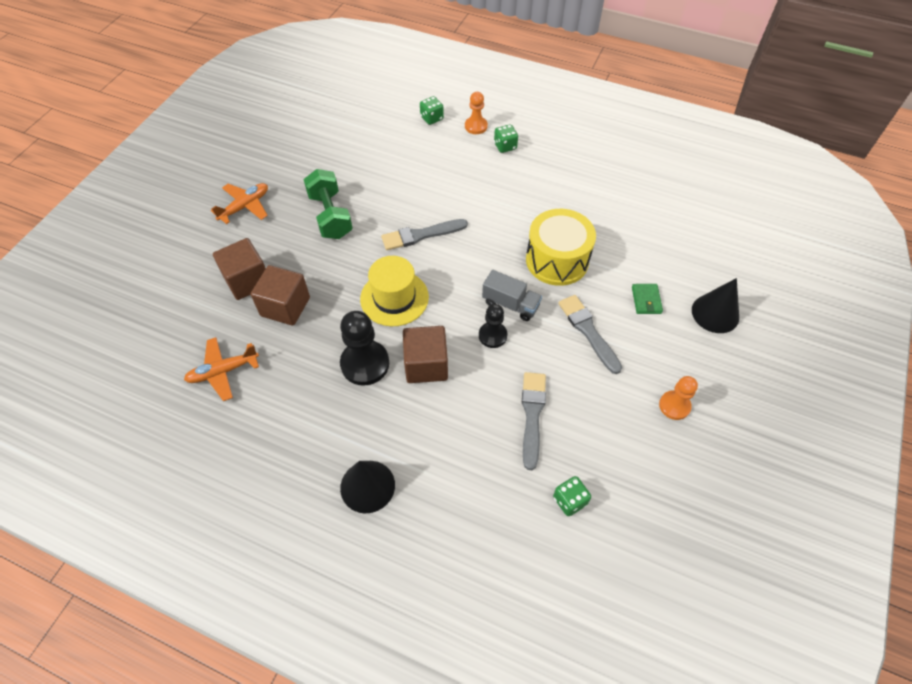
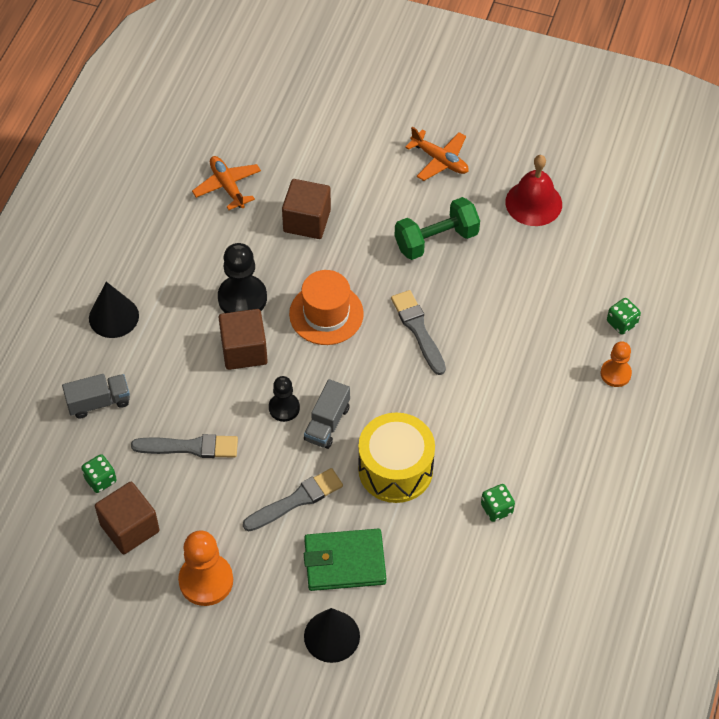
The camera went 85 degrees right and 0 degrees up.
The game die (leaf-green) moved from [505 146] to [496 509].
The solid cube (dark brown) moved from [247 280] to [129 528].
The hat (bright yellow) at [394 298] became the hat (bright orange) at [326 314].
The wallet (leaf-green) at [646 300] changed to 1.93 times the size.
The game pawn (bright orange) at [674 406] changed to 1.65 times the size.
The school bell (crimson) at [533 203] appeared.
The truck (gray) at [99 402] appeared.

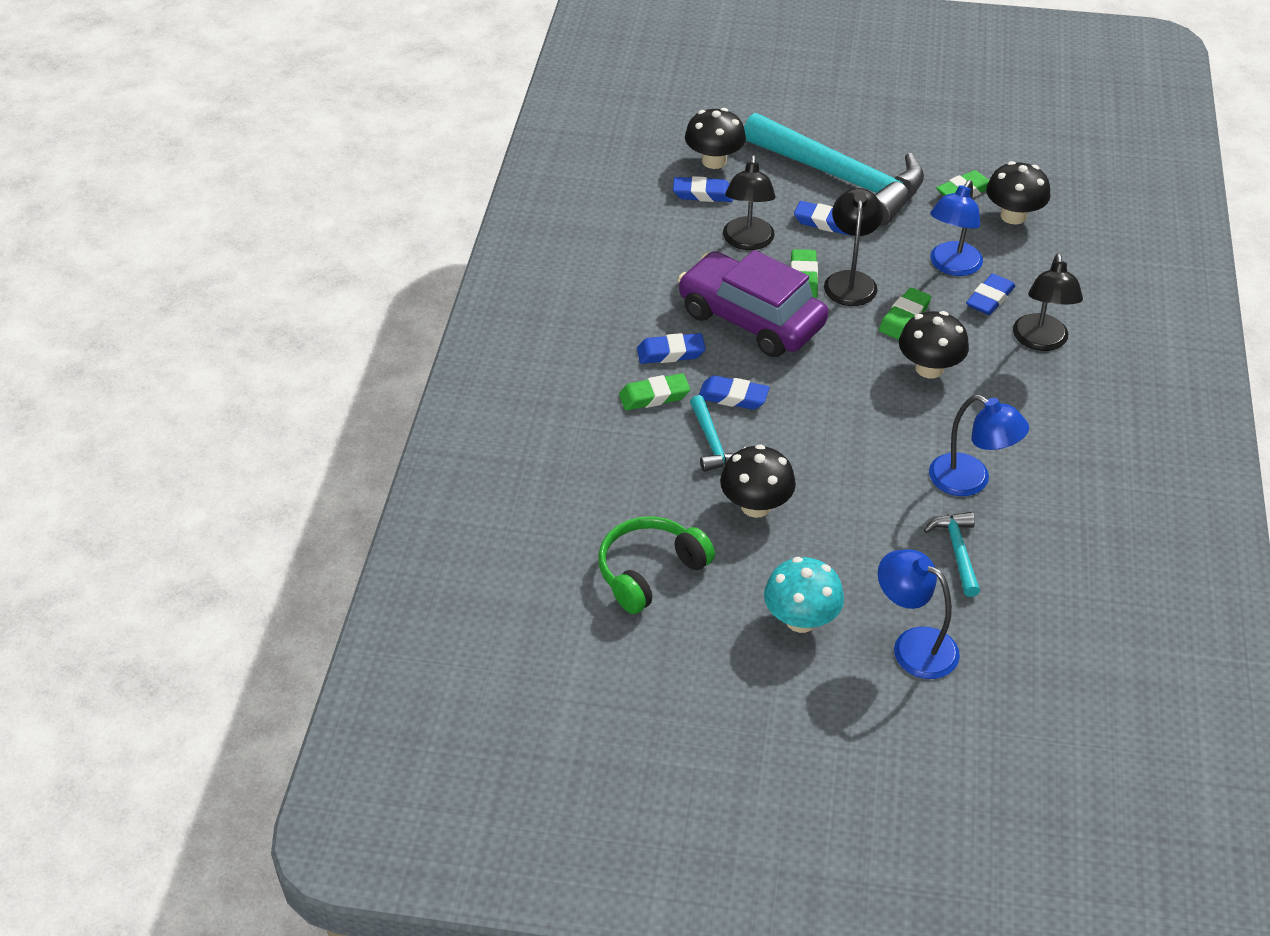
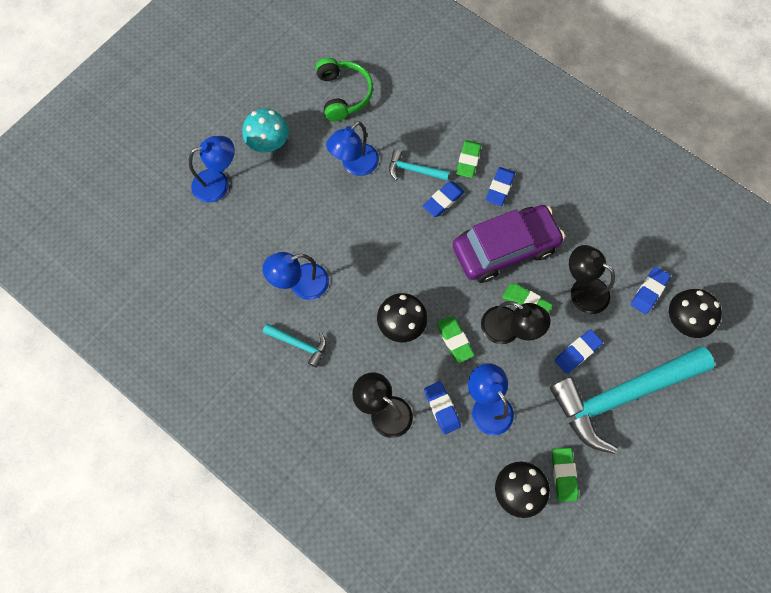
The camera went 120 degrees right and 25 degrees up.
The toadstool (jet-black) at [756 506] was replaced by the desk lamp (royal blue) at [355 165].
The claw hammer (teal) moved from [957 551] to [299 344].

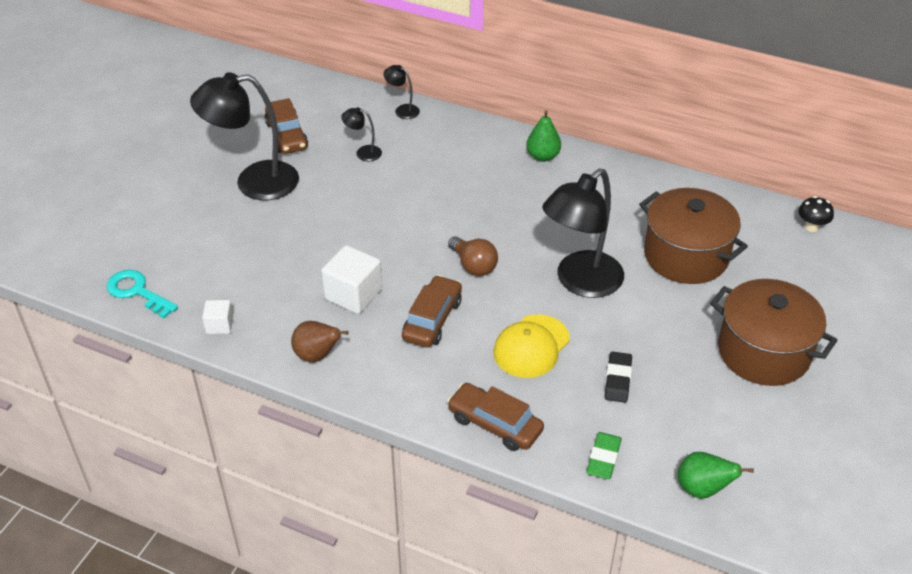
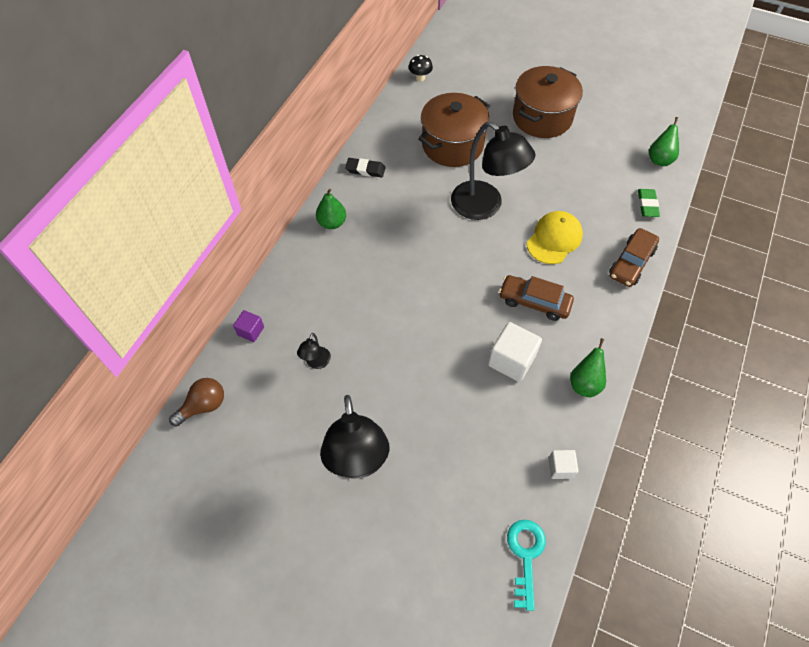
The camera went 90 degrees left and 15 degrees up.
The desk lamp (jet-black) at [402 110] was replaced by the solid cube (violet) at [251 331].
The automobile (dark brown) at [286 135] disappeared.
The lightbulb (dark brown) moved from [473 266] to [203 406].
The door key (teal) at [137 292] turned 150 degrees clockwise.
The peaked cap (bright yellow) at [531 346] turned 90 degrees counterclockwise.
The pear fruit (dark brown) at [317 355] became the pear fruit (leaf-green) at [584 383].
The pencil eraser (jet-black) moved from [618 380] to [365 169].
The pencil eraser (leaf-green) at [603 458] turned 75 degrees clockwise.

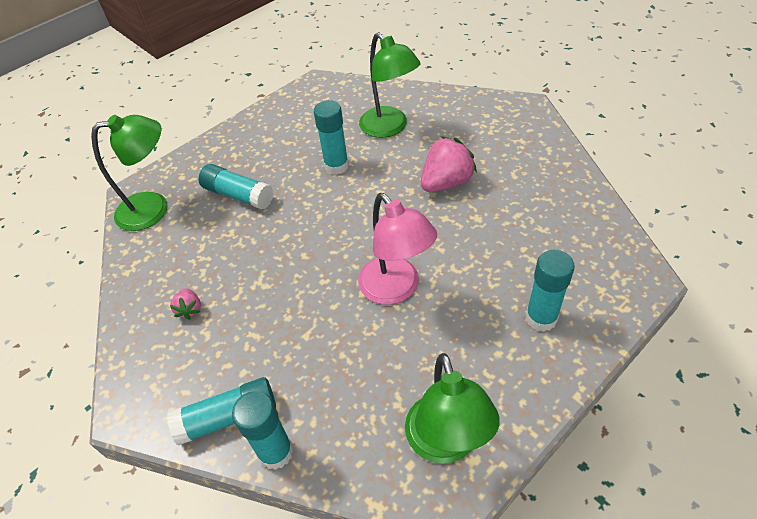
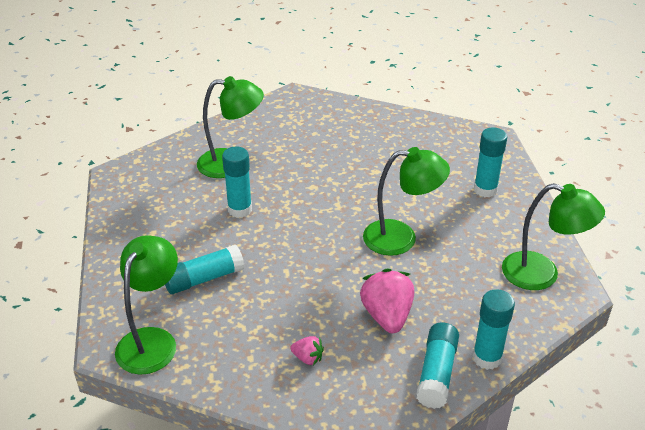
The camera went 60 degrees left and 10 degrees down.
The strawberry (pink) moved from [446 182] to [387 316].
The desk lamp (pink) at [396 289] became the desk lamp (leaf-green) at [401 238].

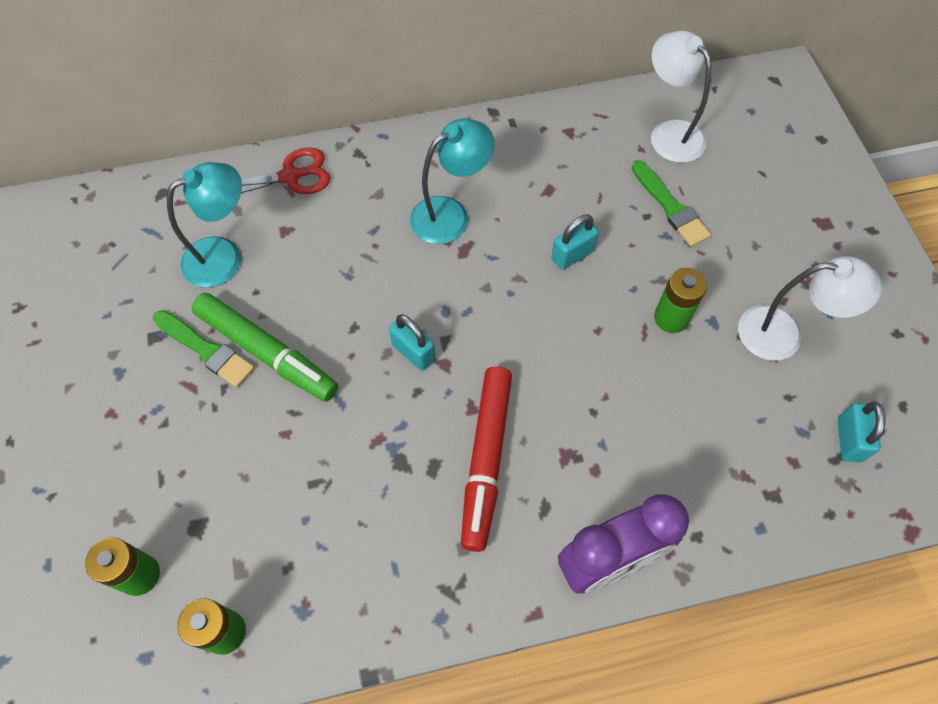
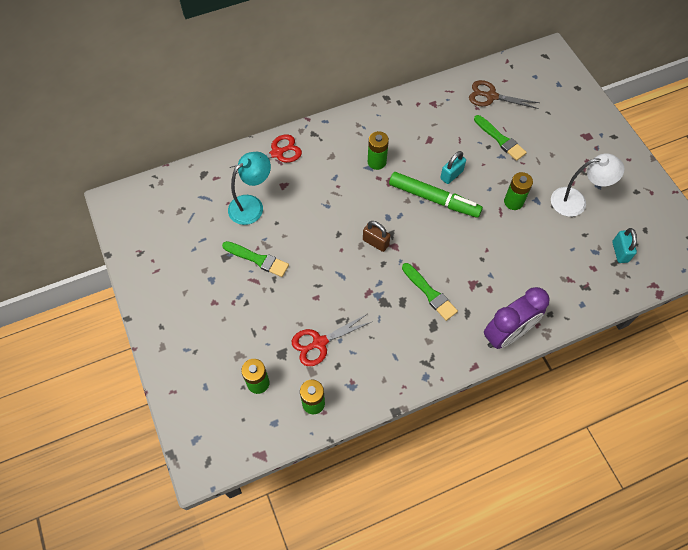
The camera went 10 degrees left and 0 degrees up.
The desk lamp (pure white) at [669 133] was replaced by the shears (dark brown) at [491 96].
The desk lamp (teal) at [450 214] was replaced by the power cell (leaf-green) at [377 162].
The marker pen (leaf-green) moved from [267 353] to [434 199].
The lock (teal) at [413 352] became the lock (dark brown) at [375 242].
The marker pen (crimson) at [486 460] was replaced by the paint brush (leaf-green) at [430 293].
The shears (crimson) at [319 342] appeared.

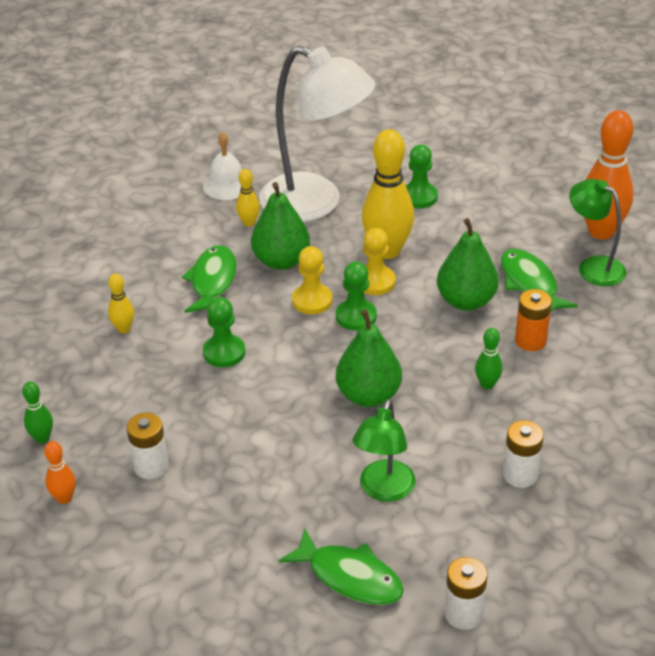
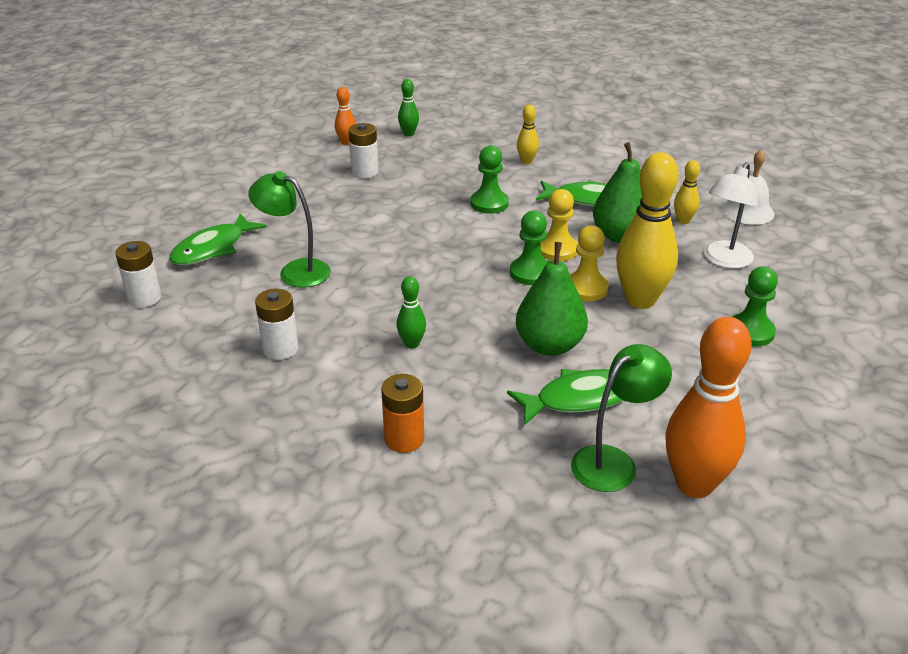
The camera went 95 degrees right and 5 degrees down.
The desk lamp (pure white) at [315 203] changed to 0.54 times the size.
The power cell (bright orange) moved from [530 340] to [404 439].
The pear fruit (leaf-green) at [368 395] disappeared.

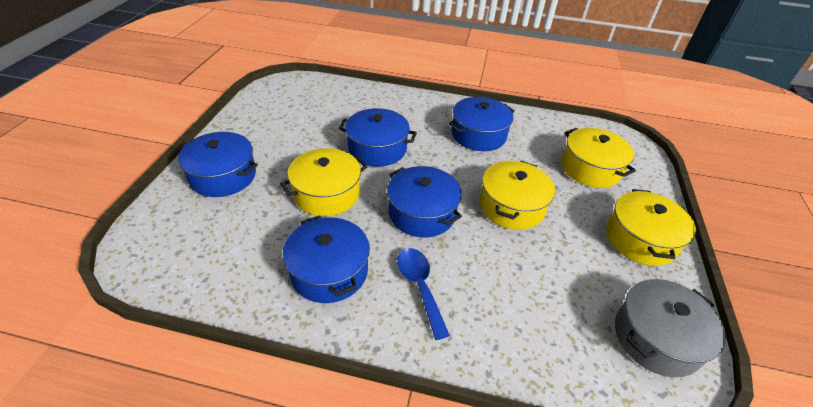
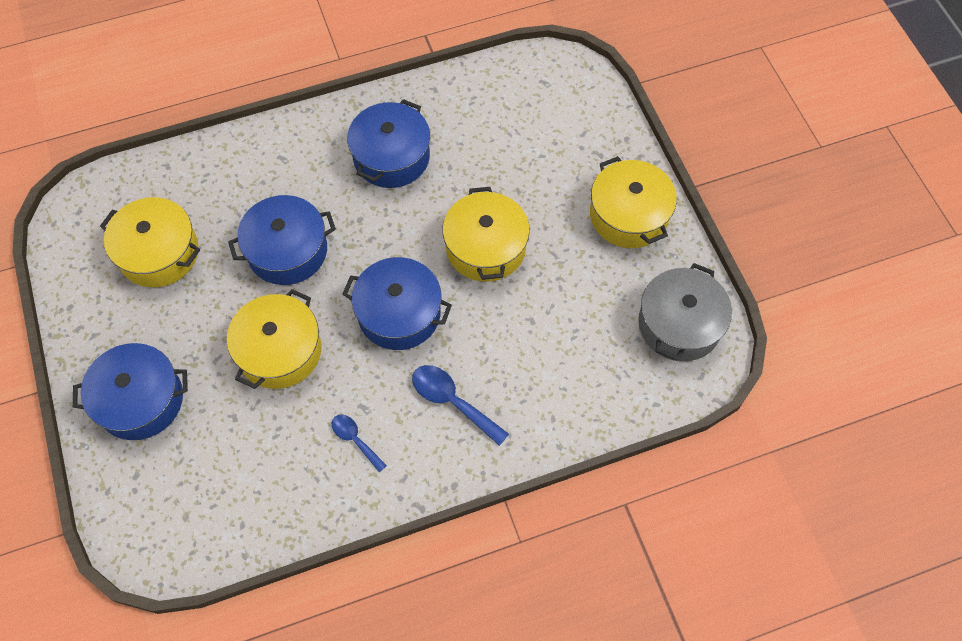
The camera went 30 degrees left and 20 degrees up.
The cooking pot (bright yellow) moved from [590 168] to [159 253].
The cooking pot (royal blue) at [329 271] was replaced by the tablespoon (royal blue) at [355 440].

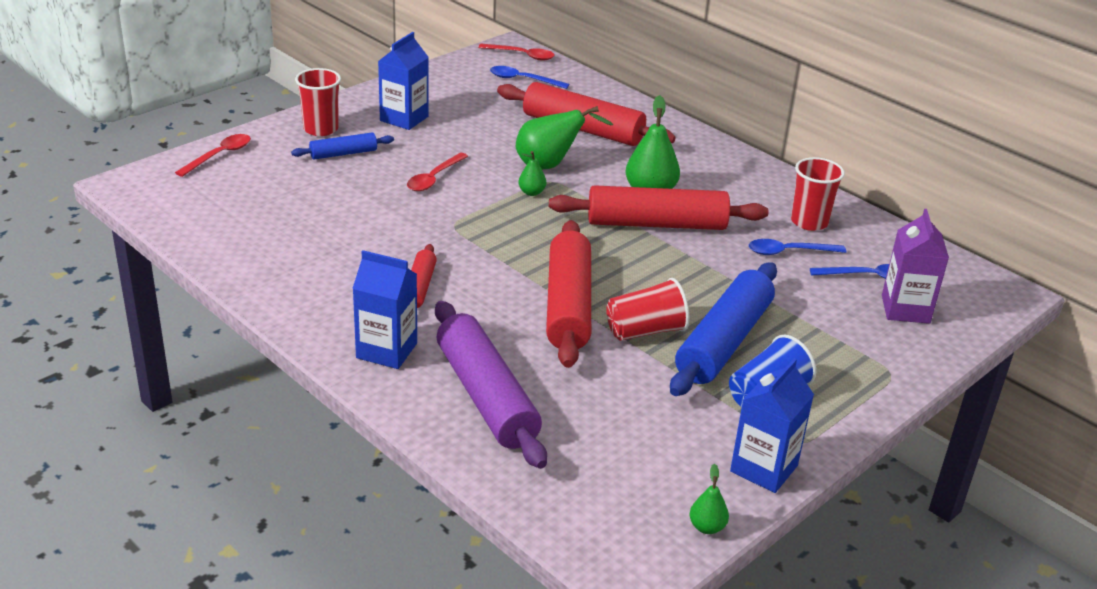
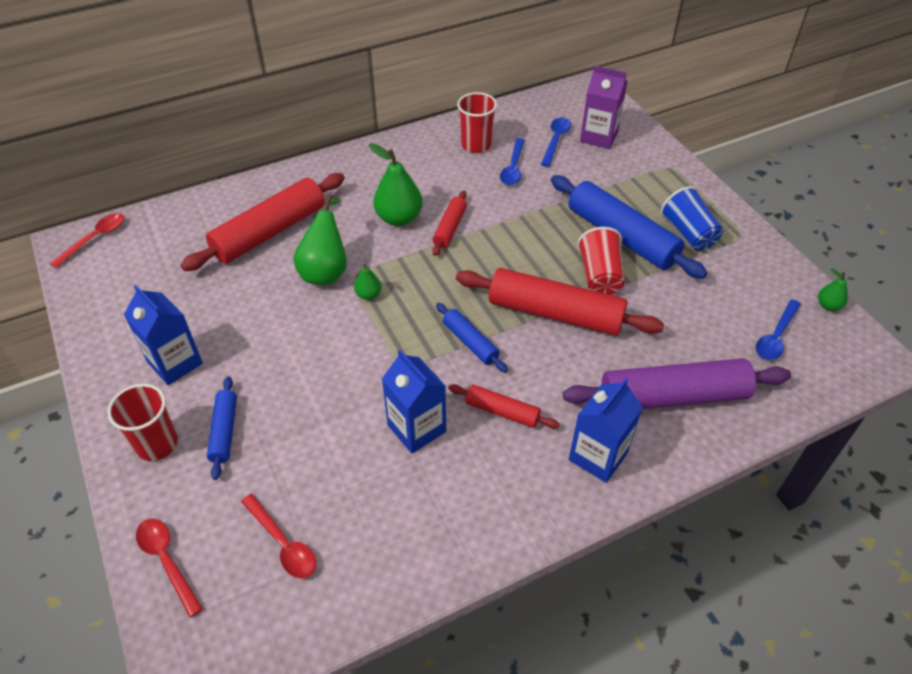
The camera went 70 degrees left and 15 degrees up.
The tablespoon (royal blue) moved from [523 80] to [775 337].
The tablespoon (crimson) moved from [434 178] to [283 543].
The rolling pin (crimson) at [656 224] changed to 0.51 times the size.
The juice carton (royal blue) moved from [764 468] to [416 428].
The rolling pin (royal blue) at [470 342] appeared.

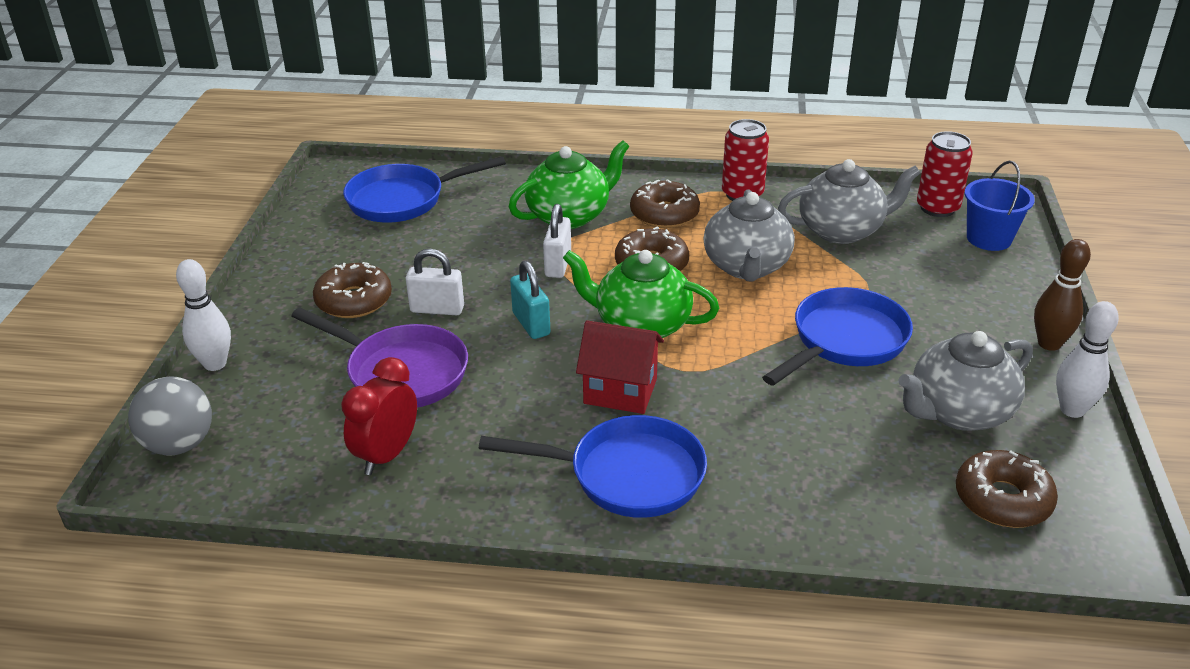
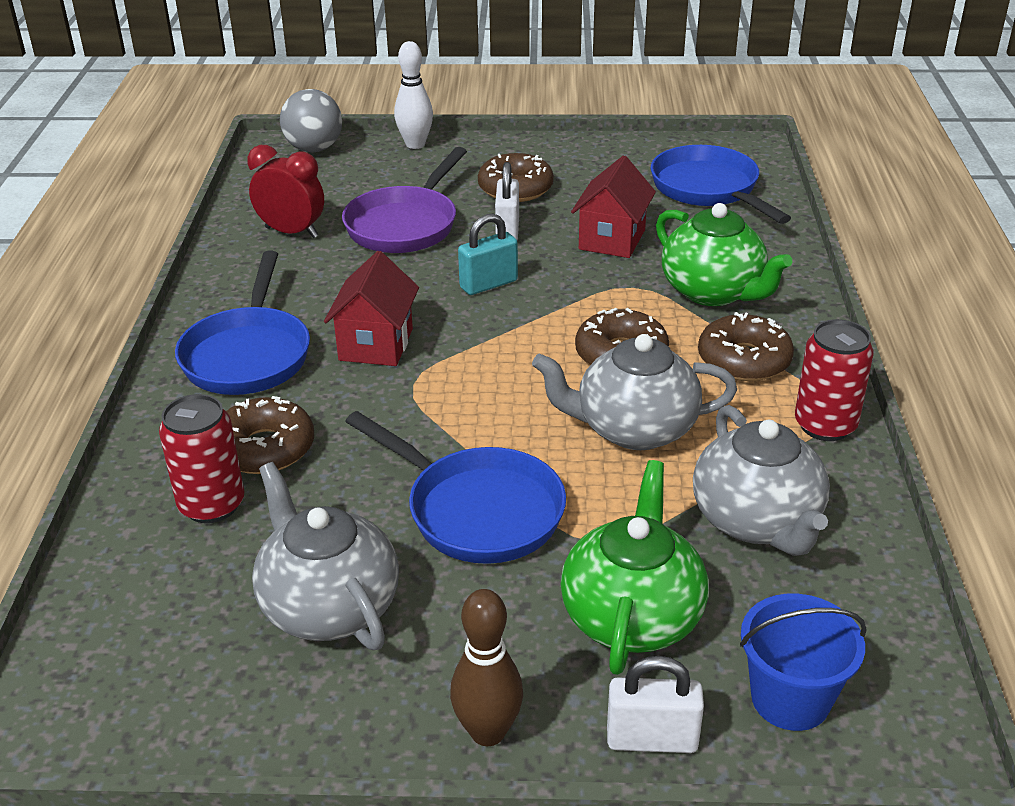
The camera went 85 degrees right and 0 degrees up.
The can (crimson) moved from [937 208] to [212 505].
The lock (pure white) moved from [558 264] to [652 739].
The tea pot (leaf-green) moved from [641 325] to [632 616].
The bowling pin (pure white) at [1072 410] disappeared.
The glazed donut (dark brown) moved from [1002 499] to [264 448].
The toy house (crimson) at [612 240] appeared.

